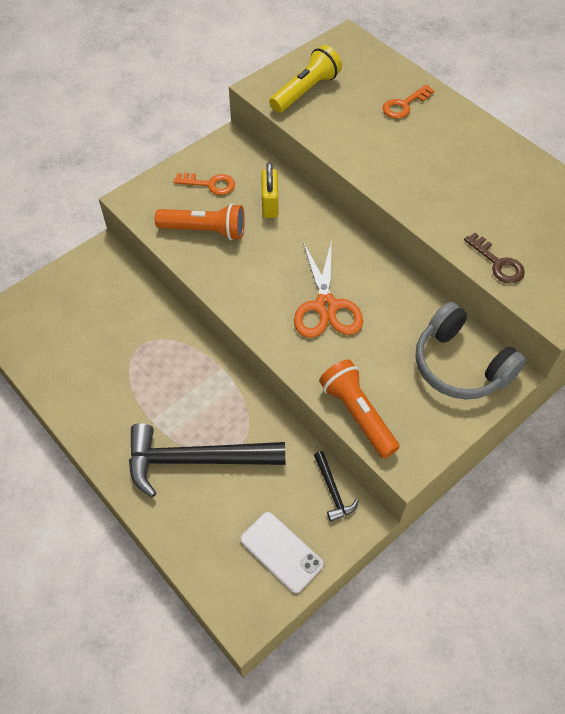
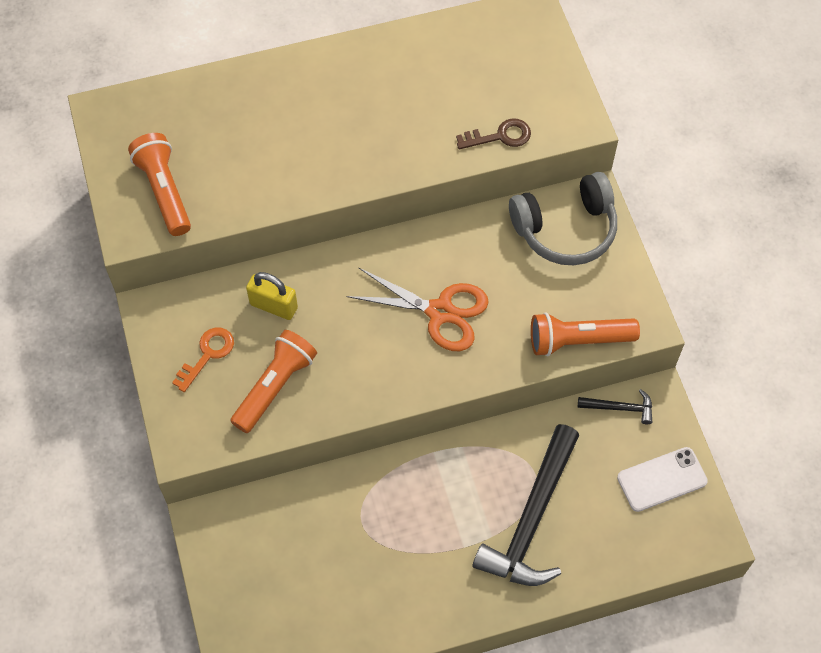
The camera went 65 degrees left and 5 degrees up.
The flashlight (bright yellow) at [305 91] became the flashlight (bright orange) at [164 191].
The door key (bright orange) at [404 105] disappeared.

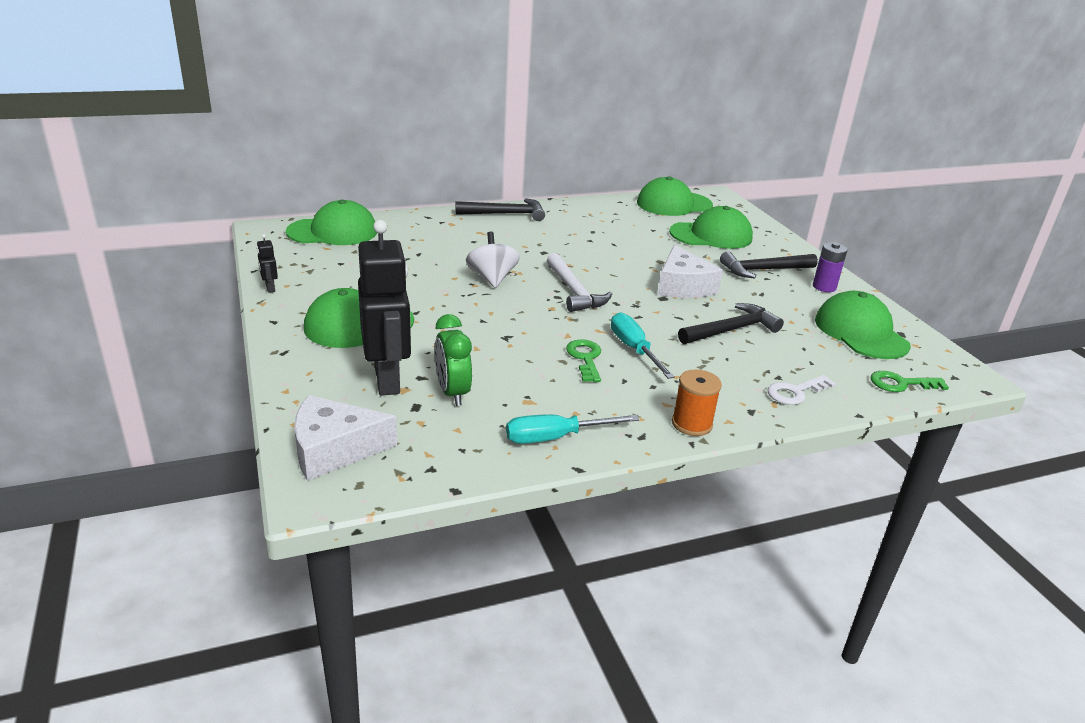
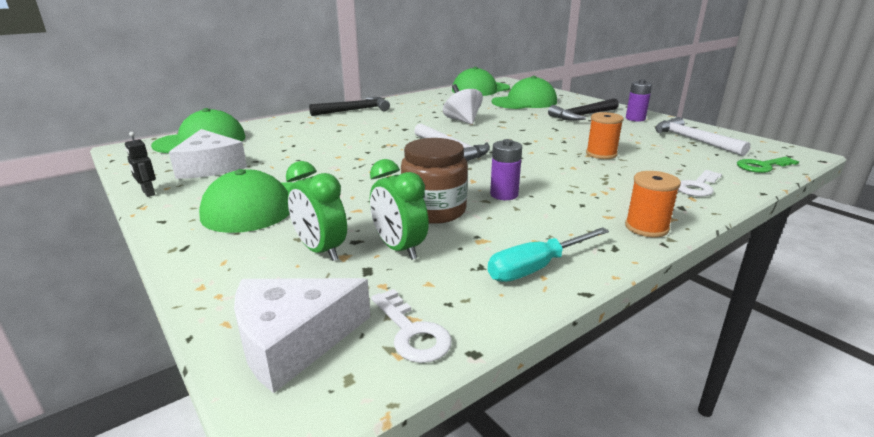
The camera went 15 degrees left and 5 degrees down.
The robot (jet-black) at [388 380] was replaced by the alarm clock (leaf-green) at [320 250].
The whirligig (pure white) moved from [492 279] to [462 121].
The piece of cheese (pure white) moved from [682 286] to [210 167].
The peaked cap (leaf-green) at [860 332] was replaced by the claw hammer (pure white) at [693 140].
The claw hammer (jet-black) at [731 330] was replaced by the bobbin (bright orange) at [601 154].
The flat screwdriver (teal) at [634 349] disappeared.
The door key (leaf-green) at [585 358] was replaced by the power cell (violet) at [504 194].
The jar (dark brown) at [434 211] appeared.
The door key (pure white) at [412 332] appeared.

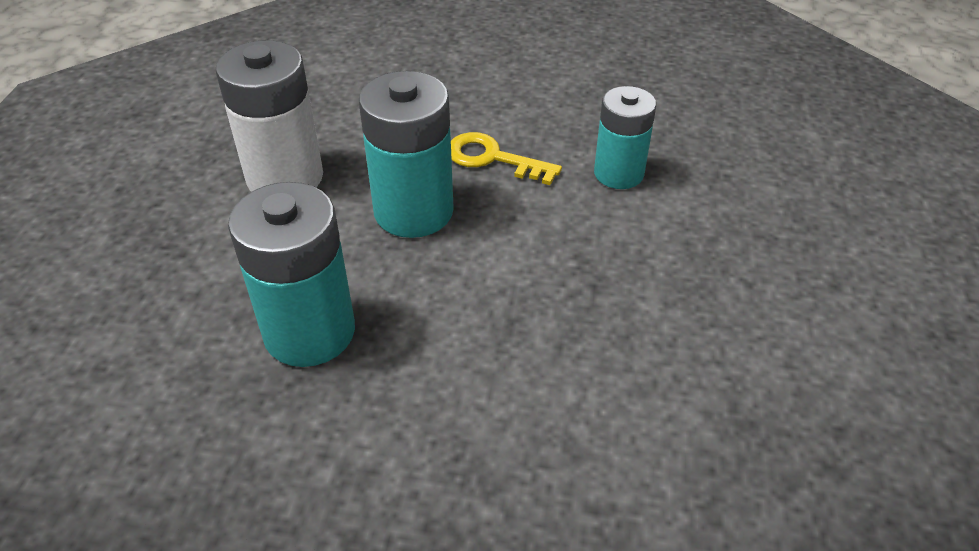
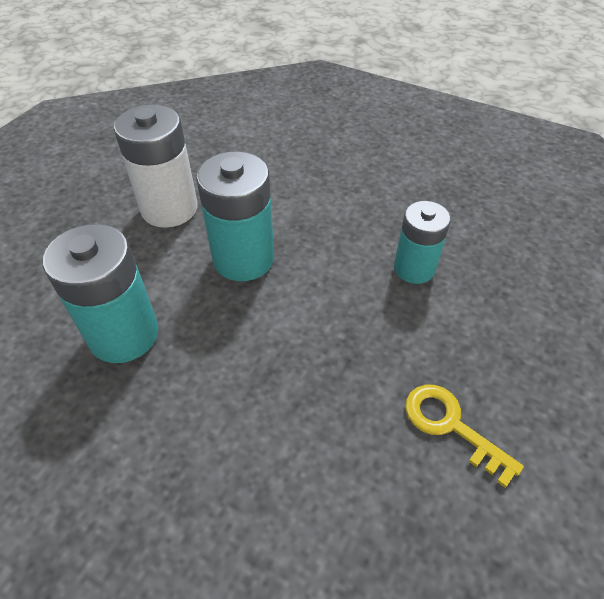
The camera went 20 degrees right and 5 degrees up.
The door key (bright yellow) moved from [493 158] to [451 426].

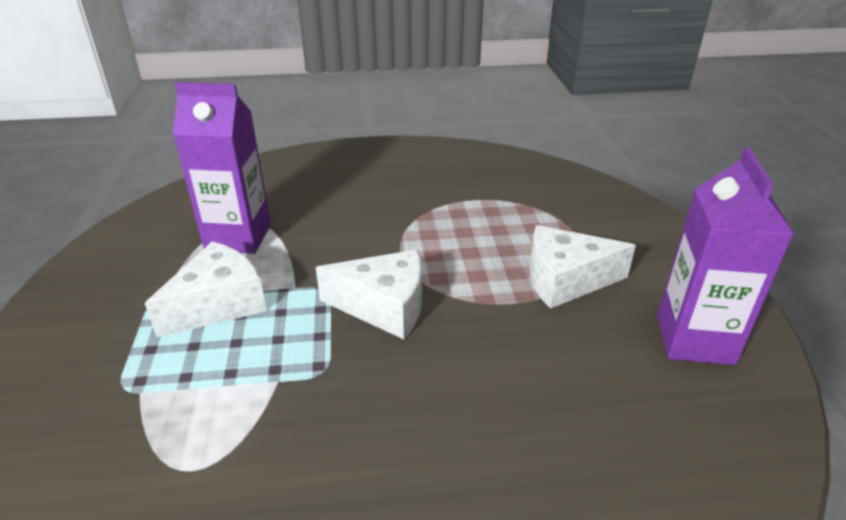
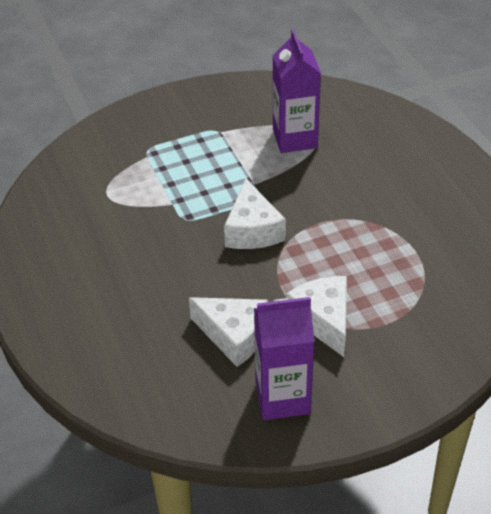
The camera went 75 degrees right and 10 degrees up.
The piece of cheese (pure white) moved from [219 304] to [234 336].

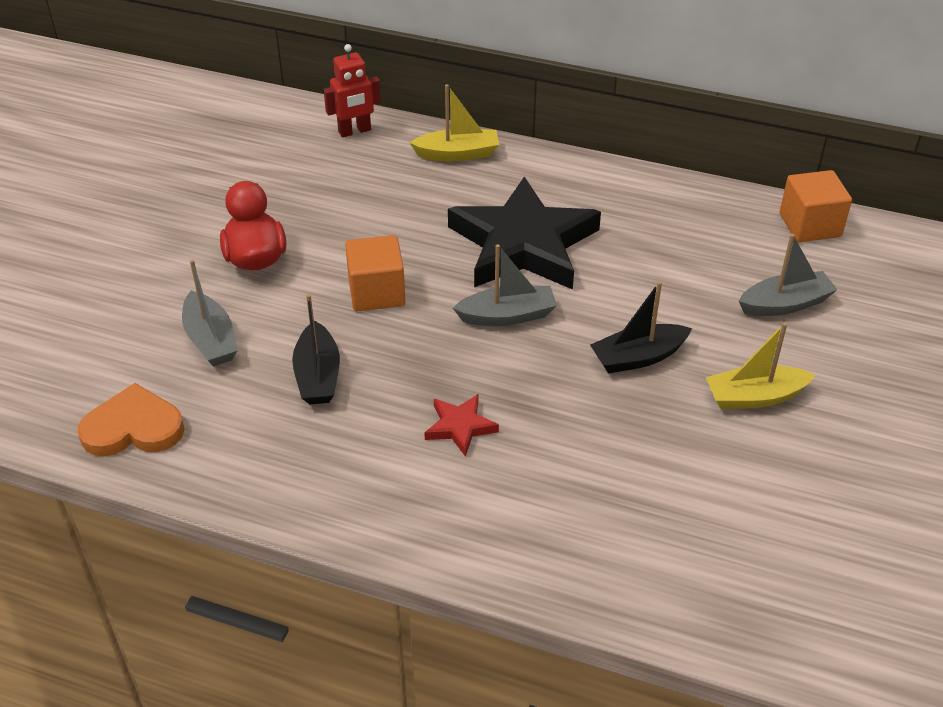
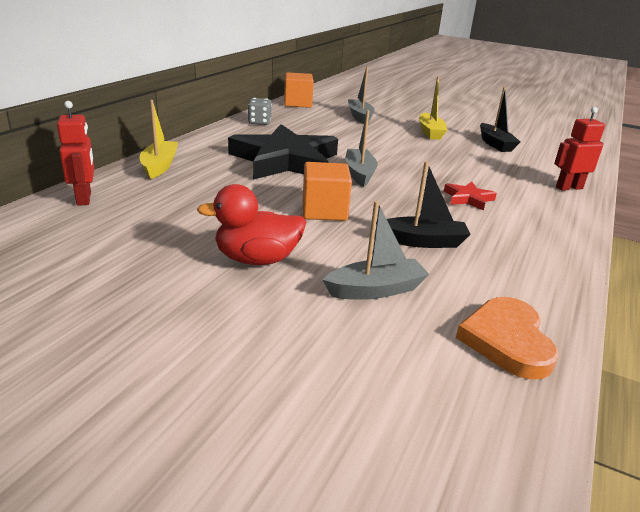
The camera went 85 degrees left and 15 degrees down.
The sailboat (jet-black) moved from [638 357] to [495 144].
The game die (gray) at [259 122] appeared.
The robot (crimson) at [569 188] appeared.

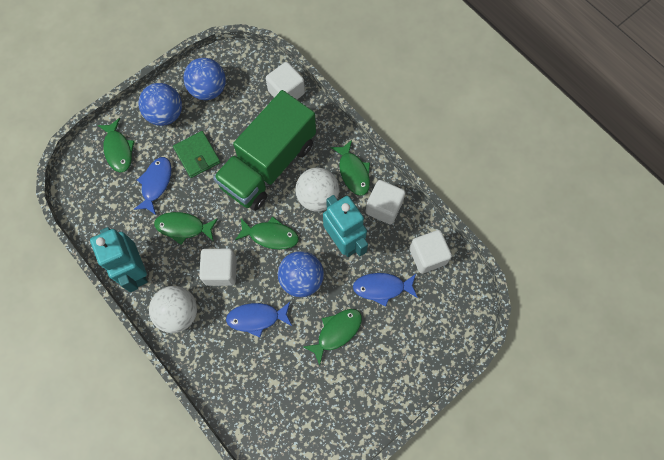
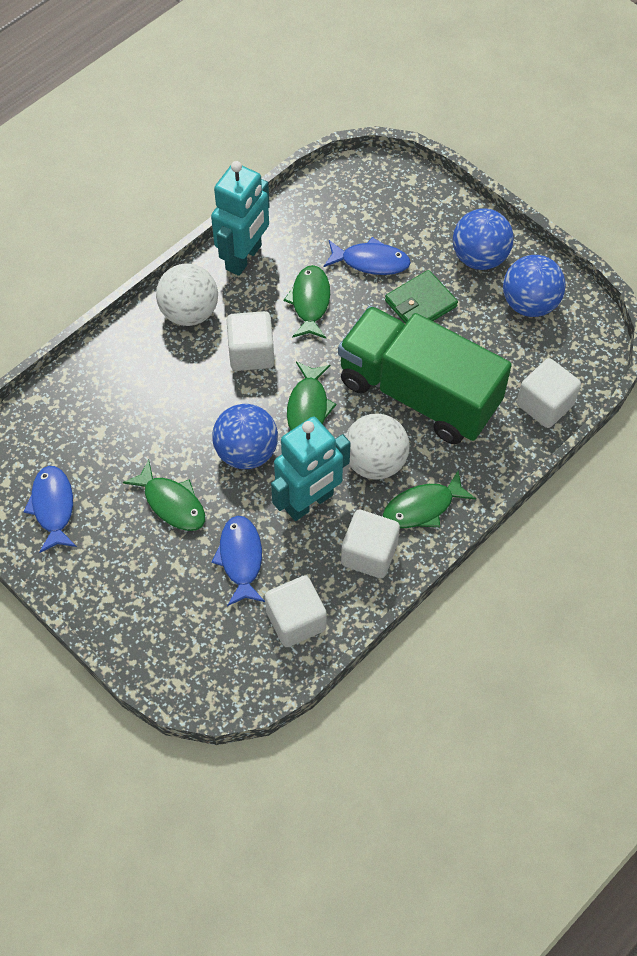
The camera went 85 degrees right and 10 degrees down.
The toy fish (leaf-green) at [118 150] disappeared.
The robot (teal) at [136 271] turned 150 degrees clockwise.
The toy fish (royal blue) moved from [257 318] to [53 507].

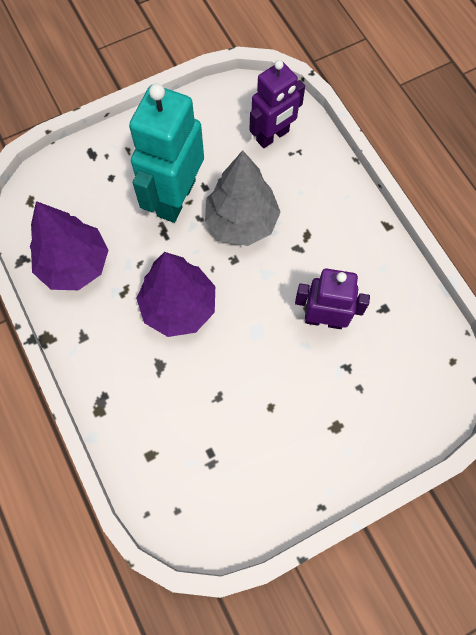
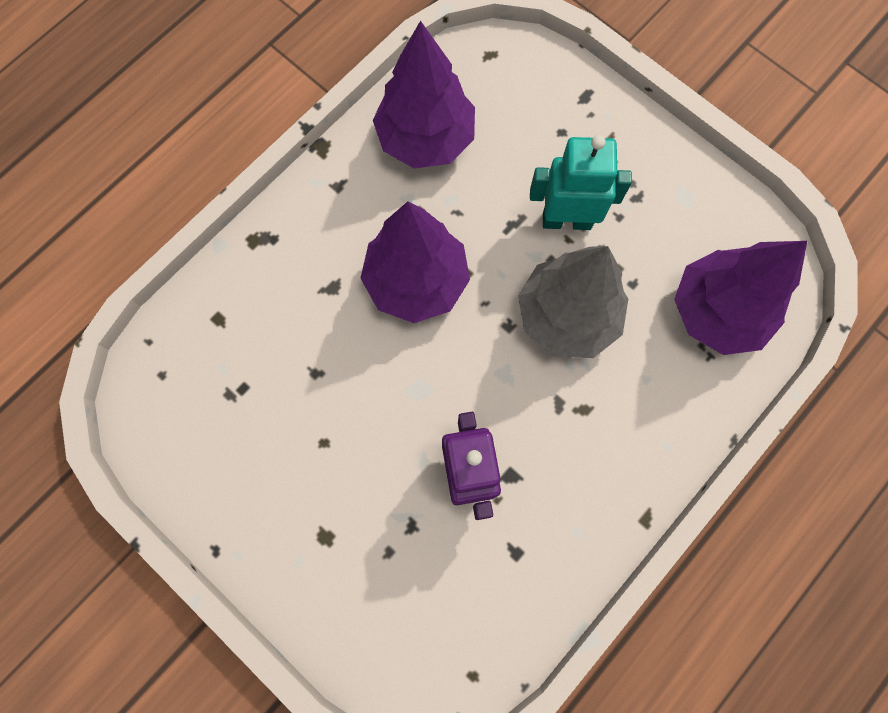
The camera went 70 degrees right and 5 degrees up.
The robot (violet) at [273 136] was replaced by the fir tree (violet) at [717 312].
The robot (teal) at [175 198] changed to 0.65 times the size.

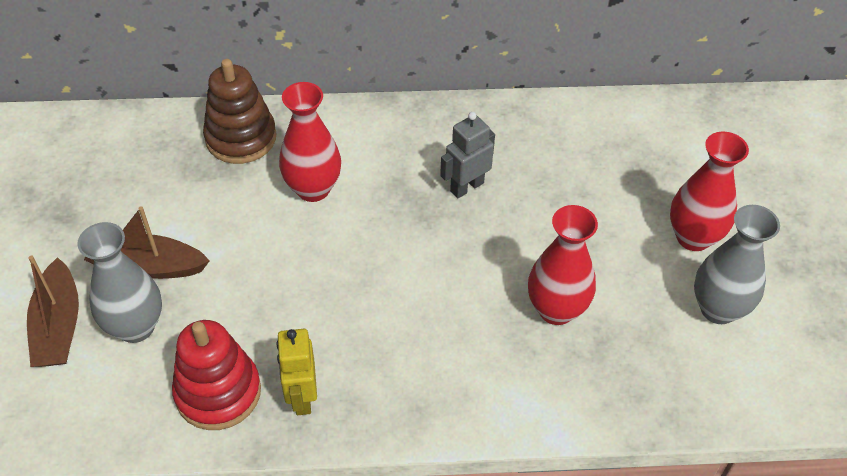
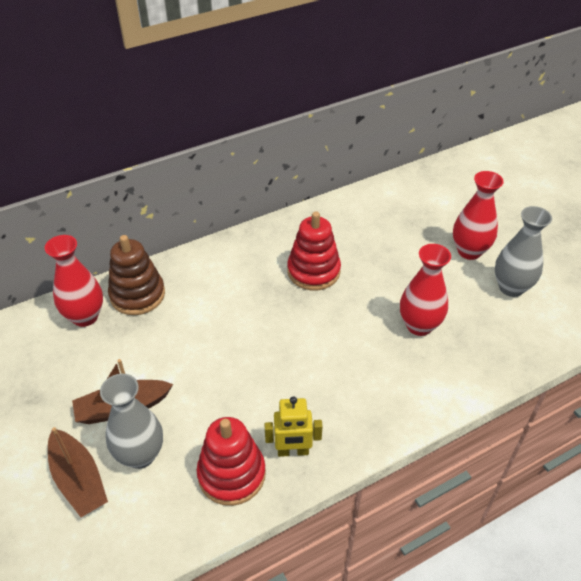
The camera went 25 degrees left and 5 degrees down.
The flower vase (crimson) moved from [313 189] to [85 316].
The robot (gray) at [466 187] was replaced by the stacking toy (crimson) at [313 271].
The robot (bright yellow) at [302 397] turned 60 degrees counterclockwise.

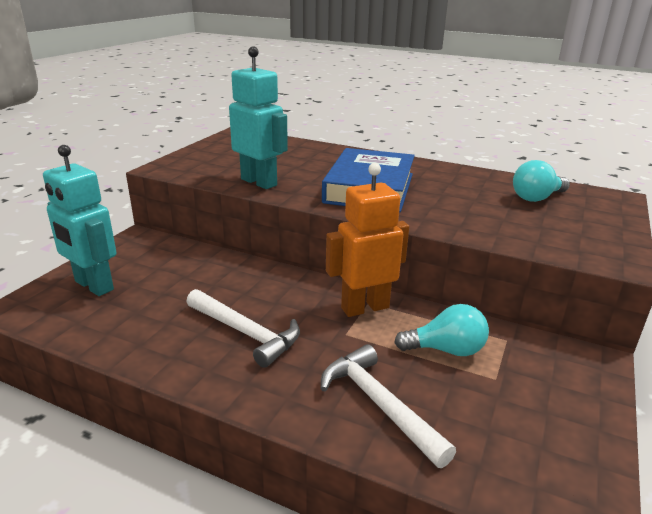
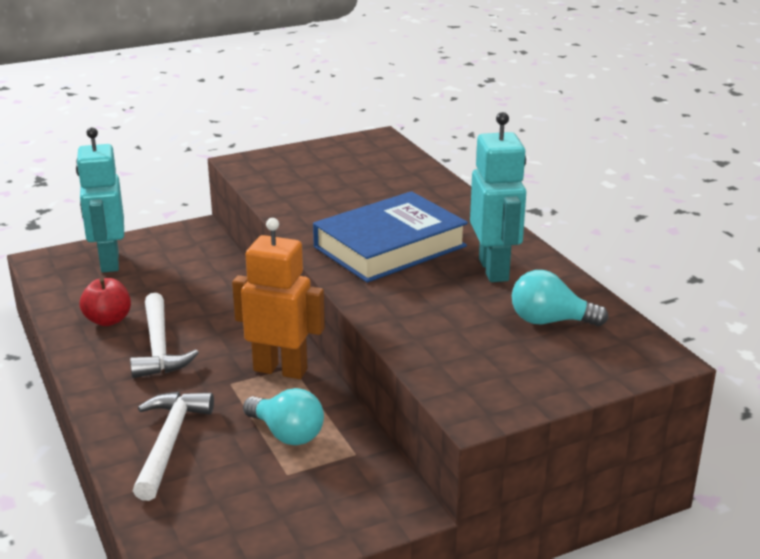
The camera went 40 degrees right and 0 degrees up.
The robot (teal) moved from [259 182] to [494 270].
The apple fruit (crimson) at [108 320] appeared.

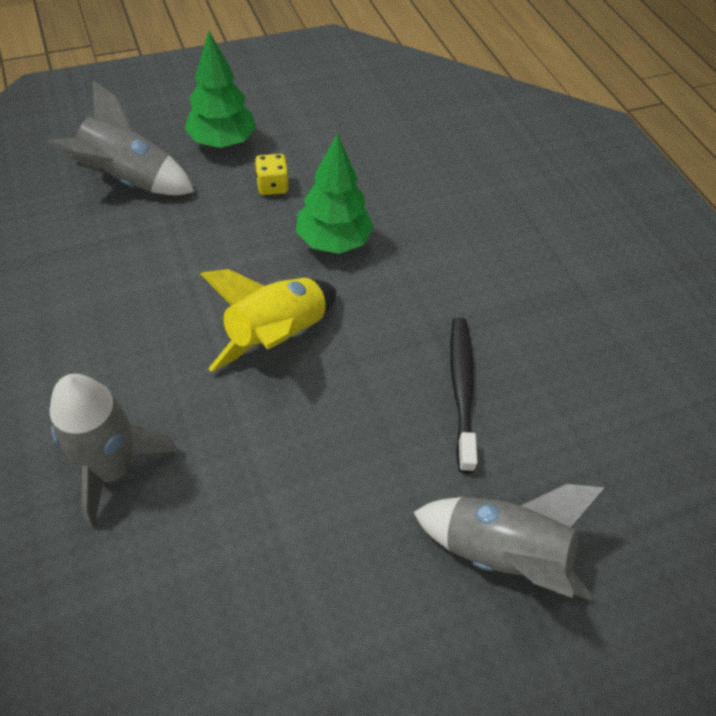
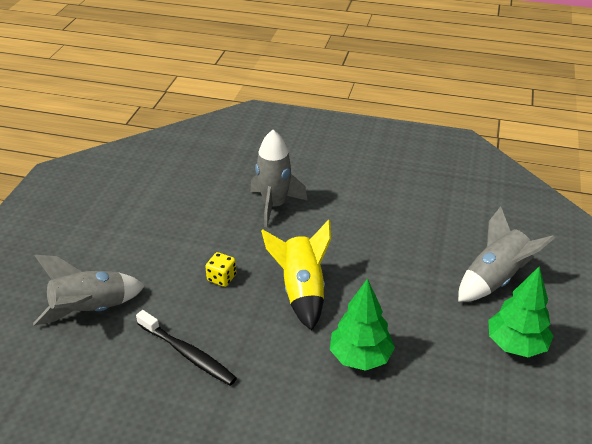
The camera went 130 degrees right and 15 degrees down.
The game die (bright yellow) moved from [272 186] to [221 278].

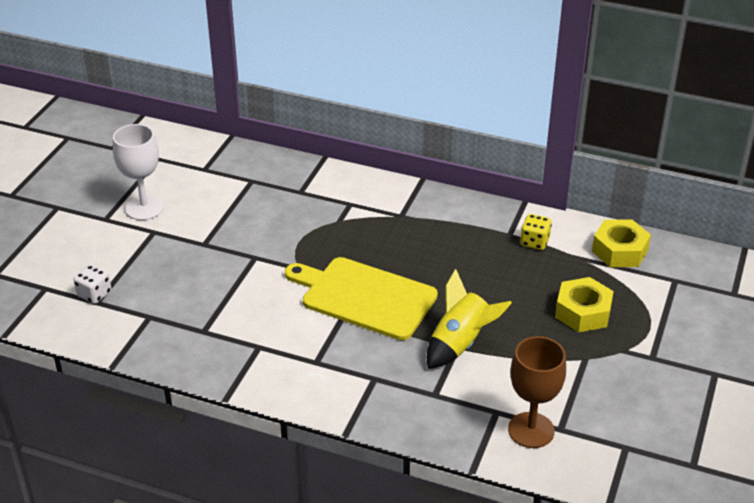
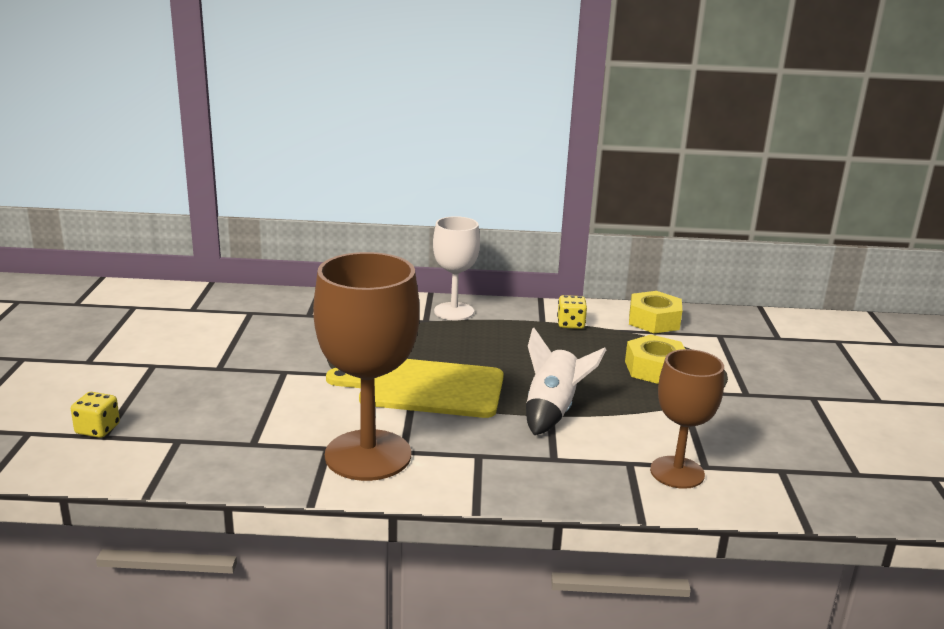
The camera went 20 degrees left and 15 degrees down.
The wine glass (pure white) moved from [144 208] to [454 311].
The game die (pure white) at [94 294] became the game die (bright yellow) at [97 429].
The rocket (bright yellow) at [461 343] became the rocket (pure white) at [552 411].
The wine glass (dark brown) at [368 455] appeared.

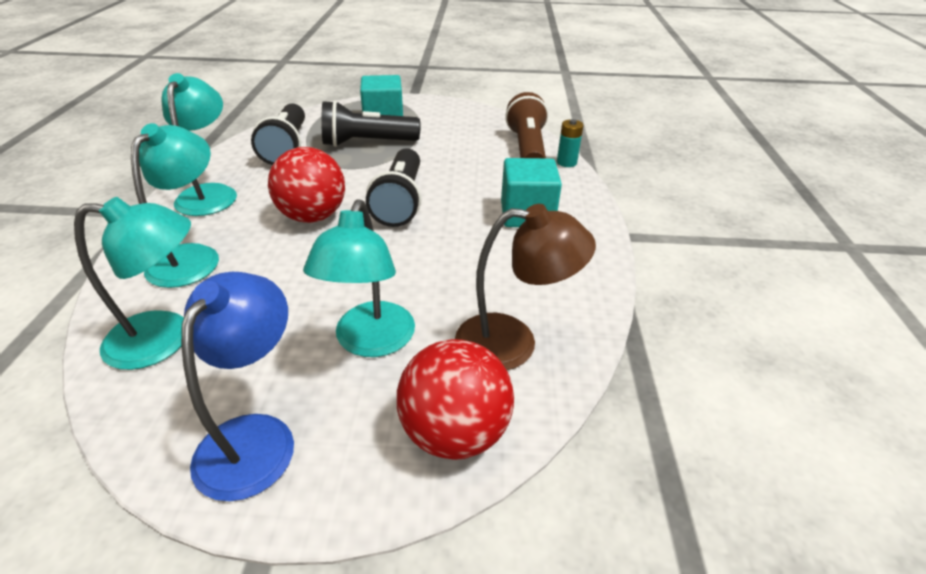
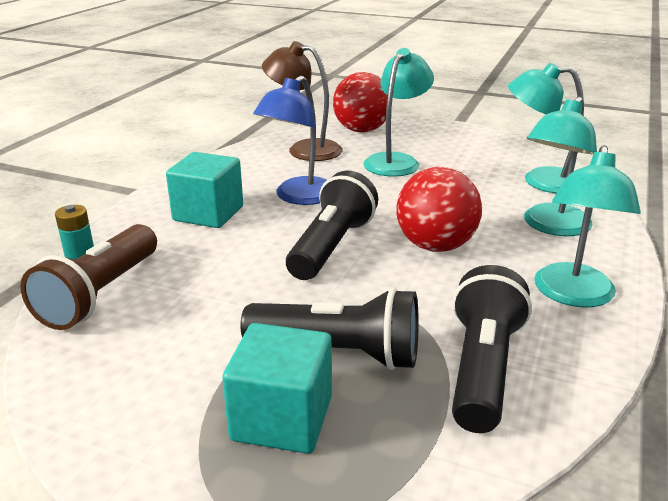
The camera went 160 degrees left and 10 degrees down.
The desk lamp (royal blue) moved from [255 437] to [298 197].

